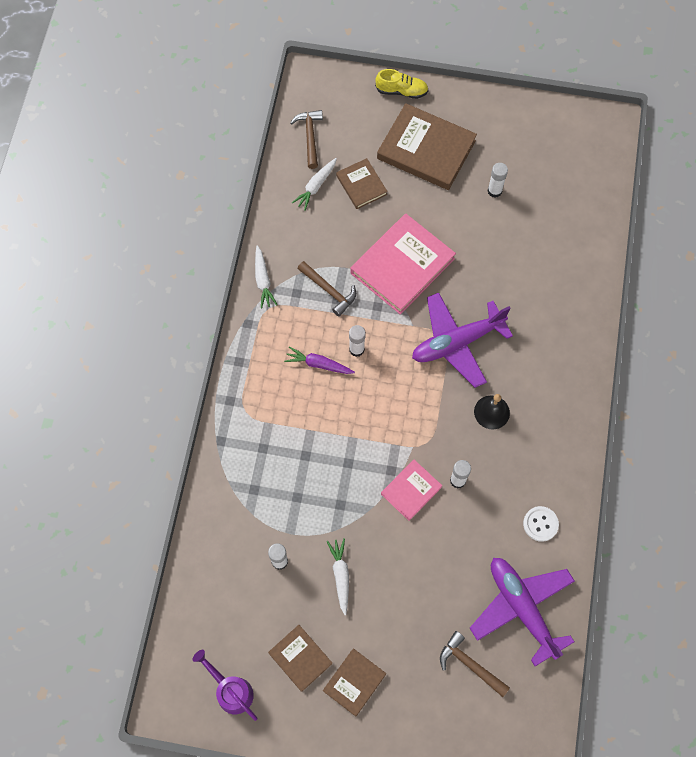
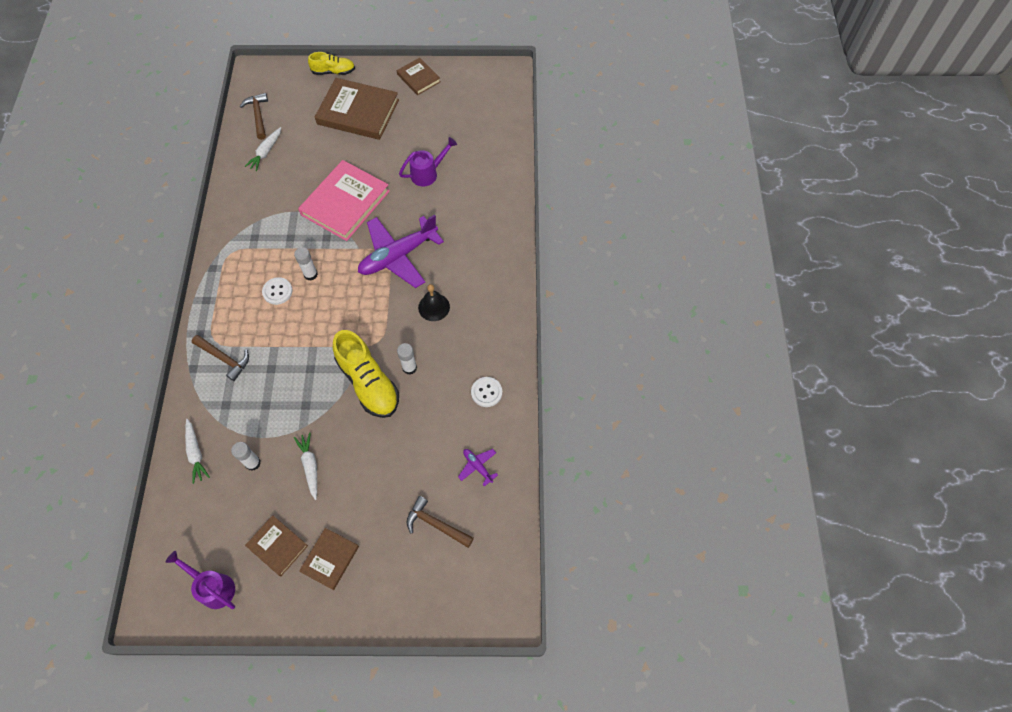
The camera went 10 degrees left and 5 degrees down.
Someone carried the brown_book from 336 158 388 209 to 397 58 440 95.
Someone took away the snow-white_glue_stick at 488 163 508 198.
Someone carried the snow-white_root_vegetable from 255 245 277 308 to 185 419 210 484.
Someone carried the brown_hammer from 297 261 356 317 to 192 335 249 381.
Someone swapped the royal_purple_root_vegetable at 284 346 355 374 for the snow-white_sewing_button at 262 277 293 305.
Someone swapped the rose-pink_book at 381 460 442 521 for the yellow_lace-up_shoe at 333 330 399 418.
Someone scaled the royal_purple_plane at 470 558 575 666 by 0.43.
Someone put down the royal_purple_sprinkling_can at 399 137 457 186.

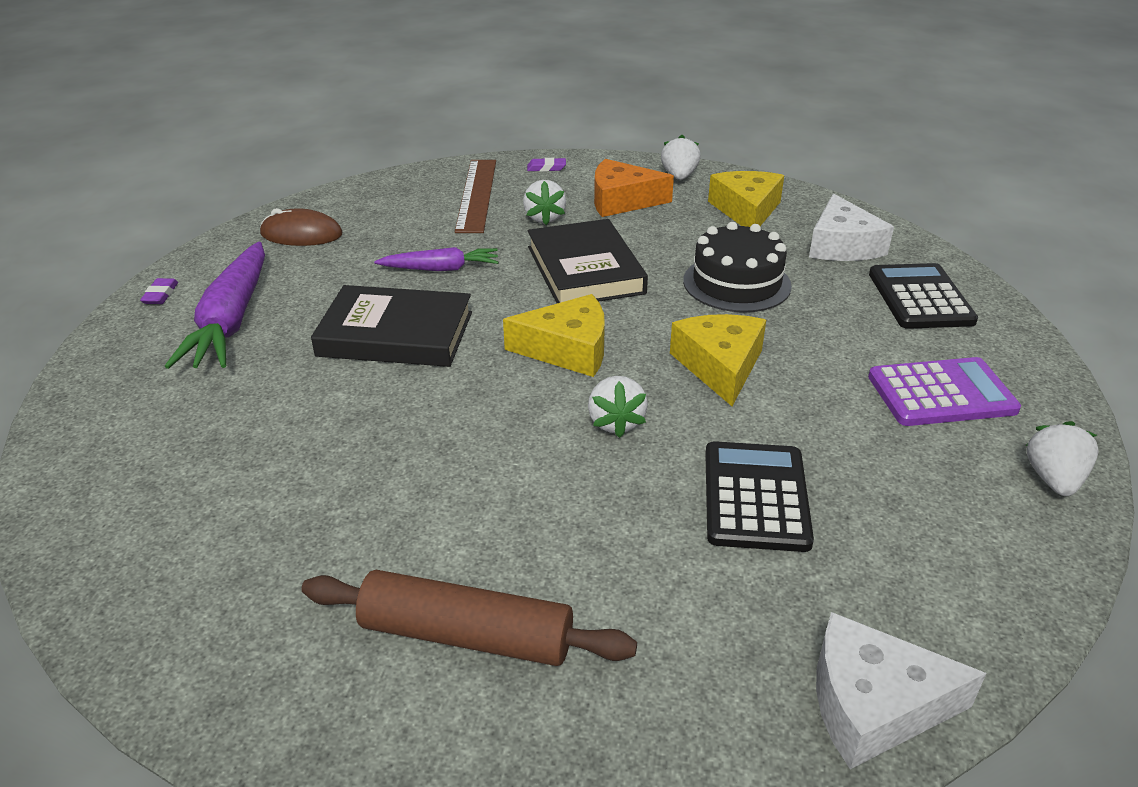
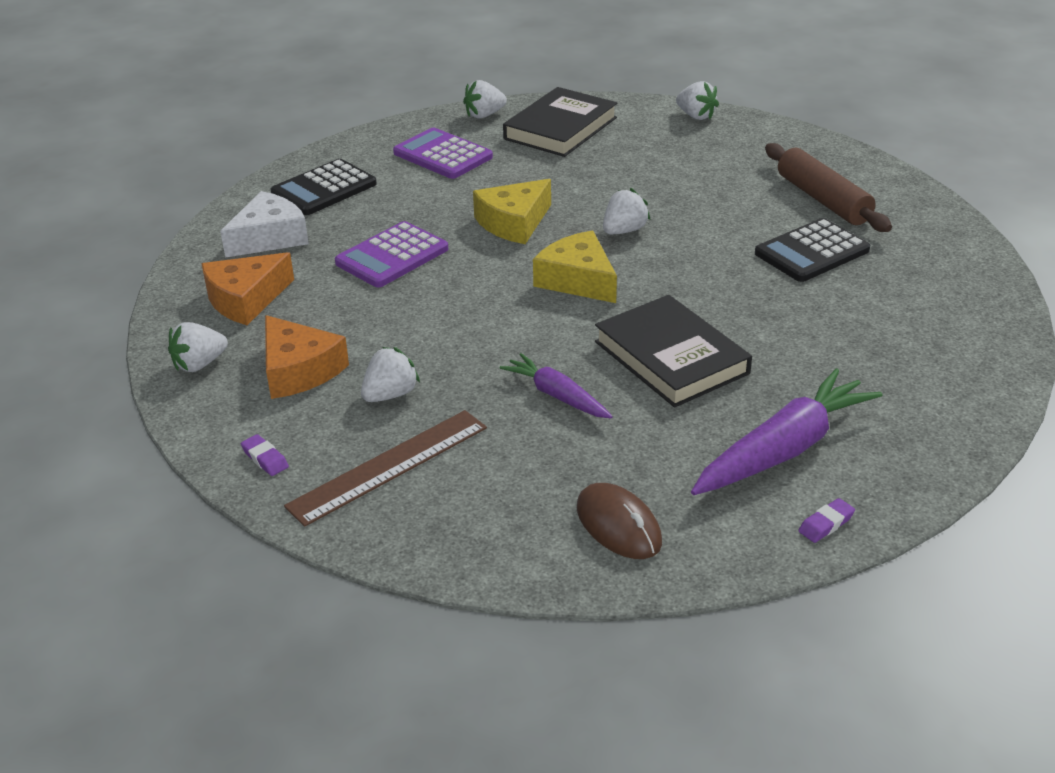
The camera went 130 degrees left and 0 degrees up.
Someone repainted the yellow_cheese at 708 171 784 227, which became the bright_orange_cheese at 202 252 294 325.
Someone carried the ebony_book from 527 219 648 303 to 503 87 617 157.
Someone swapped the ebony_gateau at 683 222 792 312 for the royal_purple_pocket_calculator at 335 221 448 287.
Someone carried the ebony_pocket_calculator from 705 441 814 552 to 755 218 870 282.
Someone swapped the snow-white_cheese at 816 612 987 769 for the snow-white_toy_strawberry at 676 81 719 120.

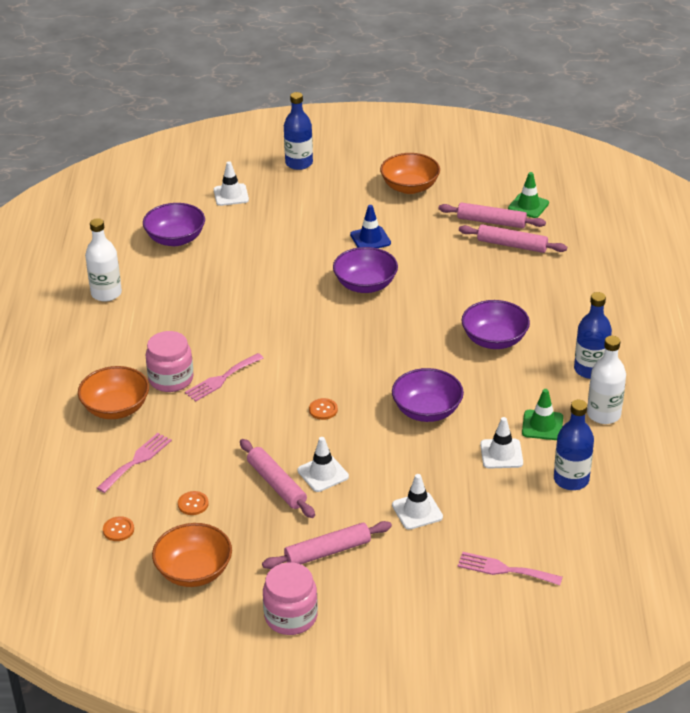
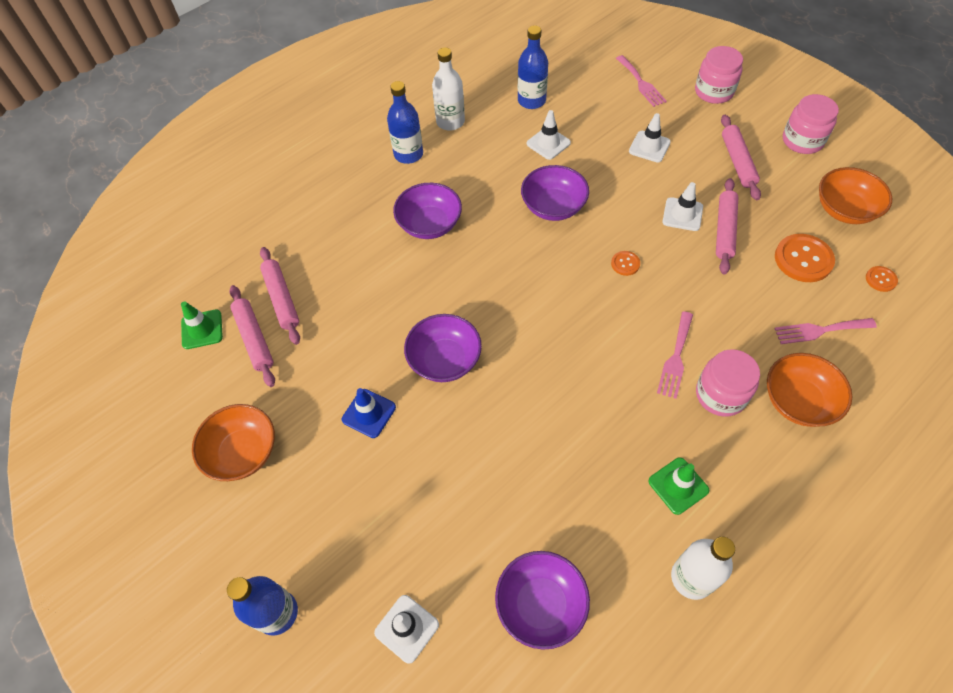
The camera went 130 degrees left and 20 degrees up.
Someone rotated the rose-pink_table_fork at 185 353 264 402 by 105 degrees clockwise.
Someone carried the leaf-green_safety_cone from 522 389 563 440 to 648 458 709 515.
Someone scaled the bright_orange_sewing_button at 178 491 209 515 by 1.95.
Someone rotated the rose-pink_dough_roller at 262 521 392 569 by 60 degrees clockwise.
Someone put down the rose-pink_jam_jar at 695 46 743 104.

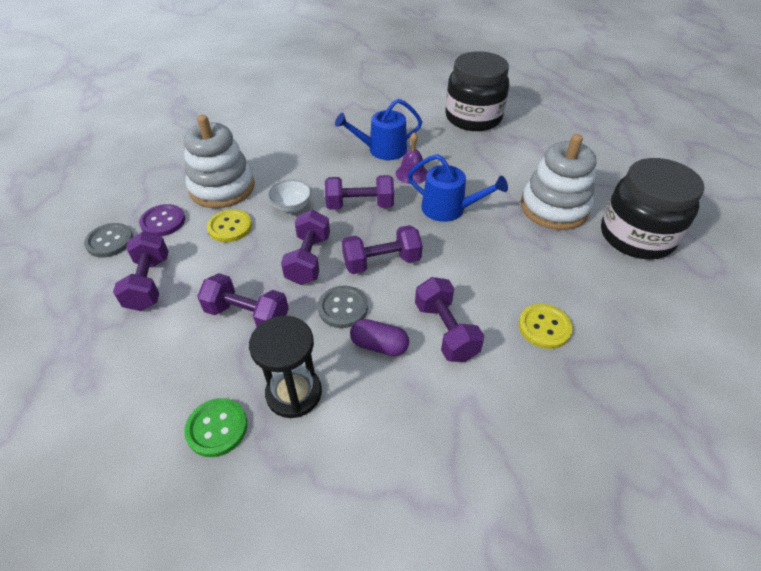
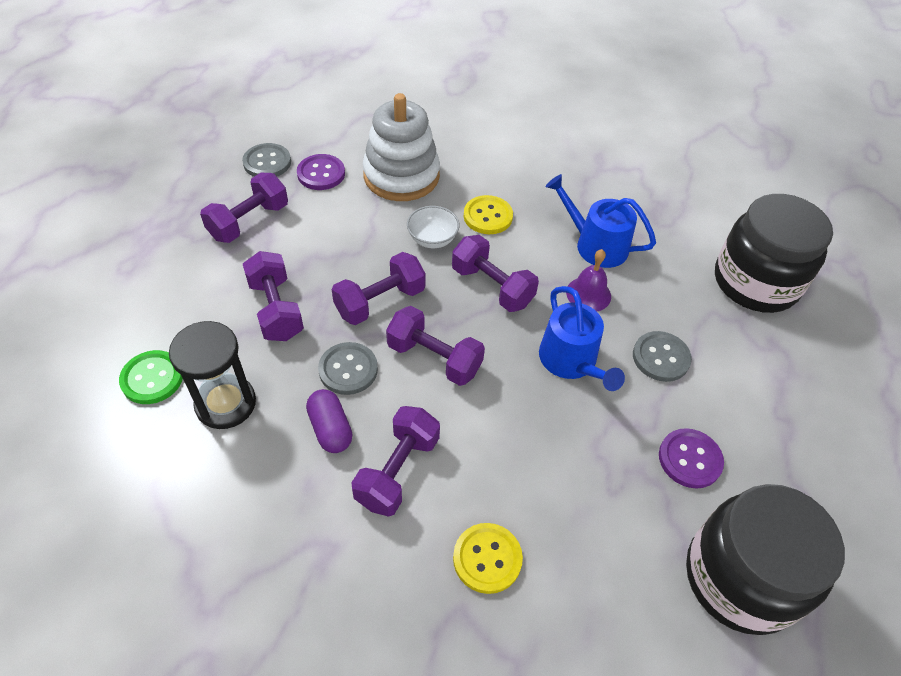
The camera went 45 degrees right and 5 degrees up.
Someone swapped the snow-white_stacking_rings at 521 134 597 230 for the royal_purple_sewing_button at 659 428 724 489.
Someone carried the yellow_sewing_button from 207 209 252 242 to 464 195 513 234.
Someone put down the grey_sewing_button at 633 331 692 382.

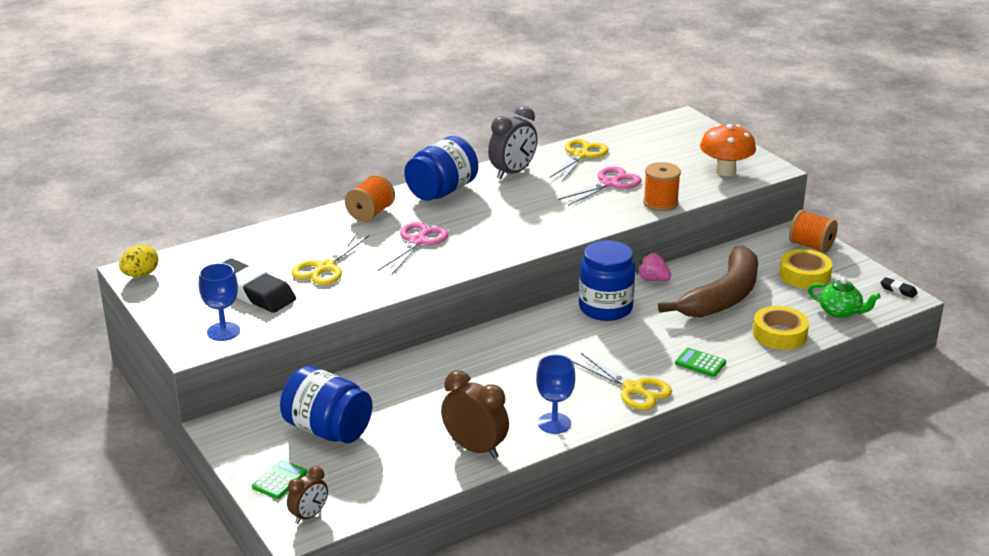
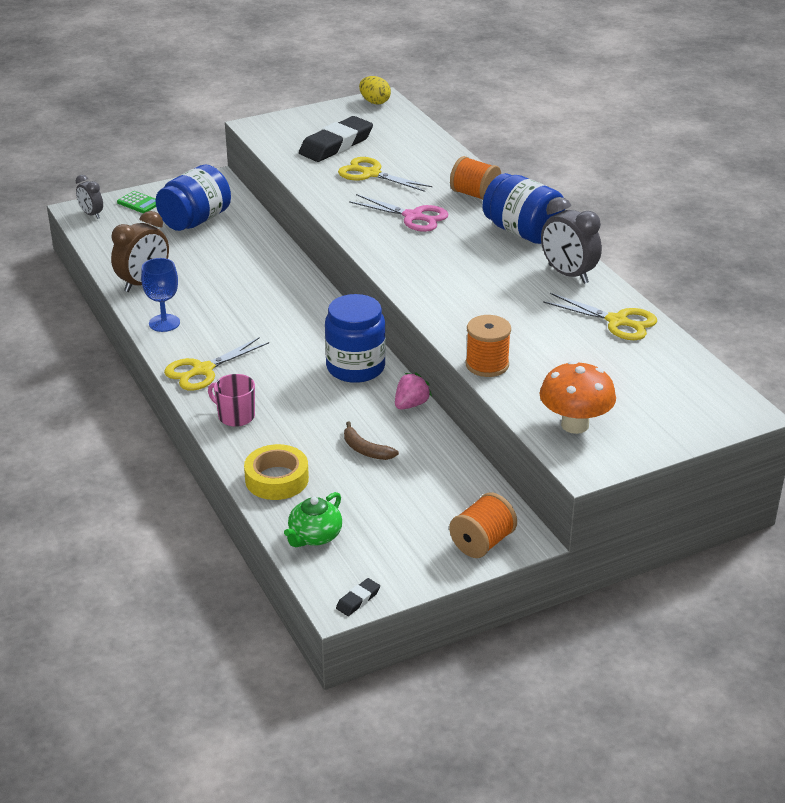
The camera went 95 degrees right and 5 degrees up.
Someone took away the rose-pink_shears at 558 166 641 206.
Someone scaled the brown_banana_fruit at 658 246 758 317 by 0.41.
Someone took away the yellow_tape at 779 249 833 289.
Someone took away the cobalt_wine_glass at 199 263 240 341.
Someone swapped the leaf-green_pocket_calculator at 675 348 726 377 for the rose-pink_coffee_mug at 208 374 255 427.
Someone repainted the brown_clock at 287 466 328 524, which became the grey_clock at 76 175 103 219.

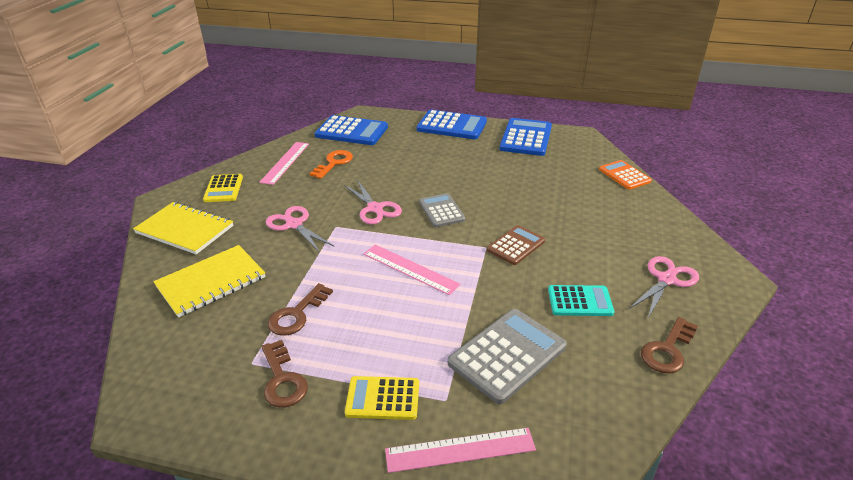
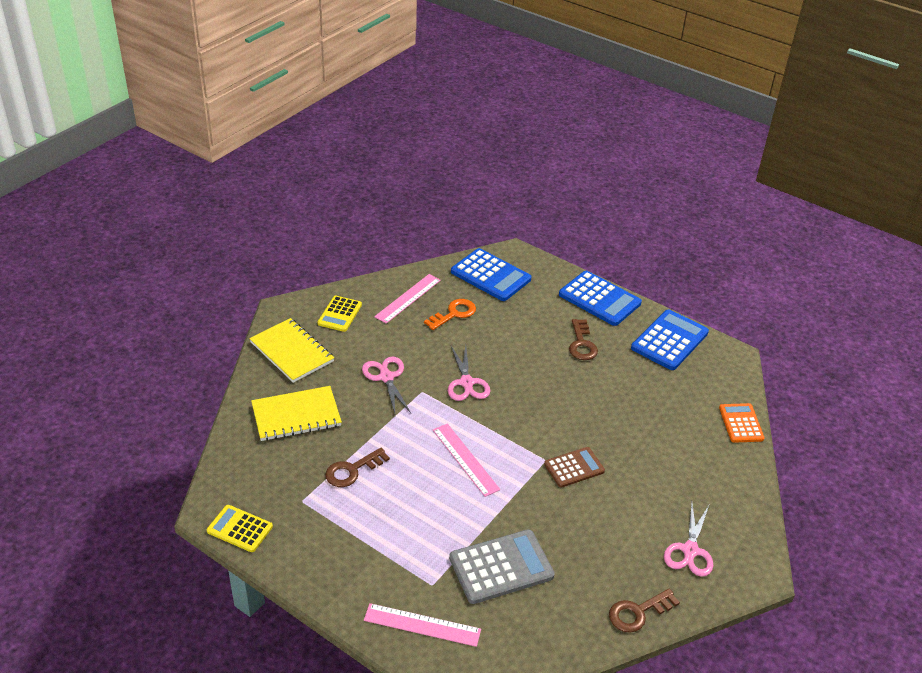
The camera went 20 degrees right and 5 degrees up.
Someone took away the grey_pocket_calculator at 419 193 465 227.
Someone rotated the rose-pink_shears at 629 256 699 318 by 135 degrees clockwise.
Someone took away the turquoise_pocket_calculator at 548 285 614 316.
Someone carried the brown_key from 262 340 308 407 to 569 319 598 360.
Someone carried the yellow_pocket_calculator from 345 376 419 420 to 207 505 273 552.

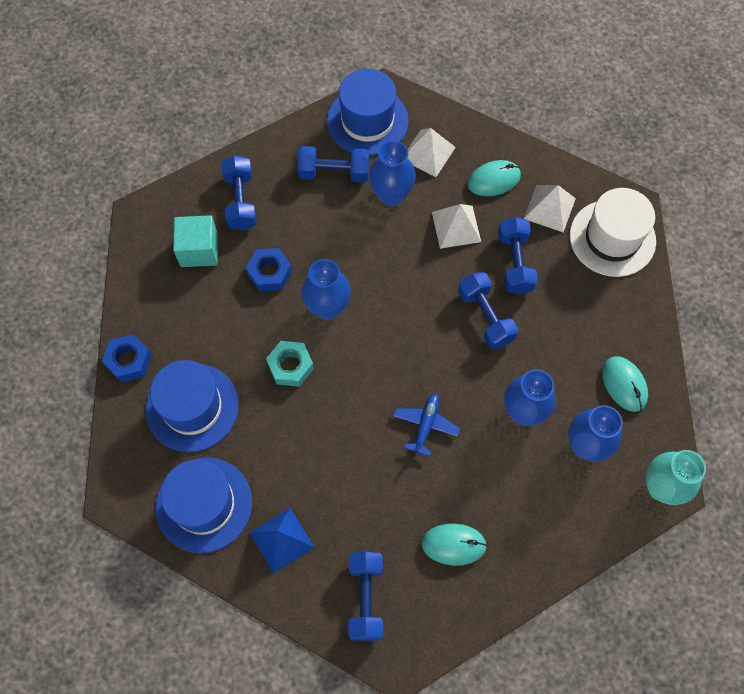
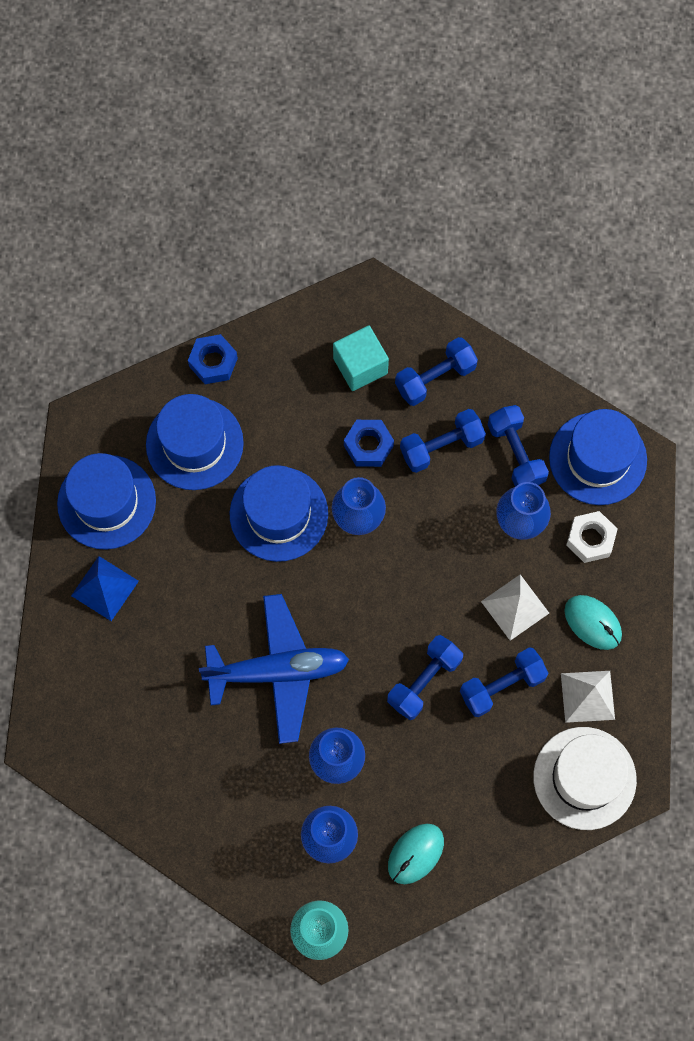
The camera went 65 degrees right and 5 degrees up.
Someone swapped the snow-white_pyramid at 408 128 456 177 for the snow-white_nut at 566 511 618 563.
Someone swapped the turquoise_nut at 266 341 314 387 for the cobalt_tall_hat at 230 465 328 562.
Someone scaled the cobalt_plane at 393 394 460 456 by 2.04.
Someone took away the turquoise_mouse at 422 523 487 566.
Someone carried the cobalt_dumbbell from 348 552 383 641 to 400 409 486 473.

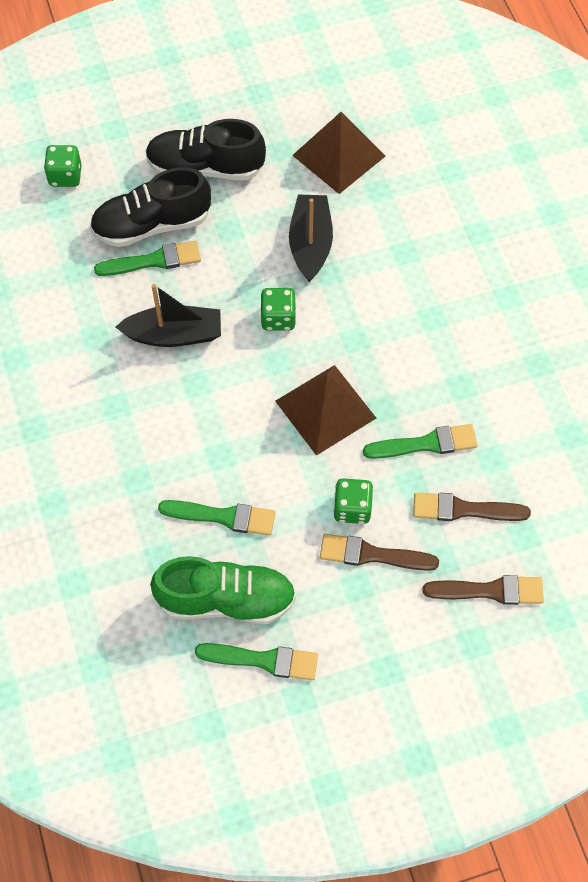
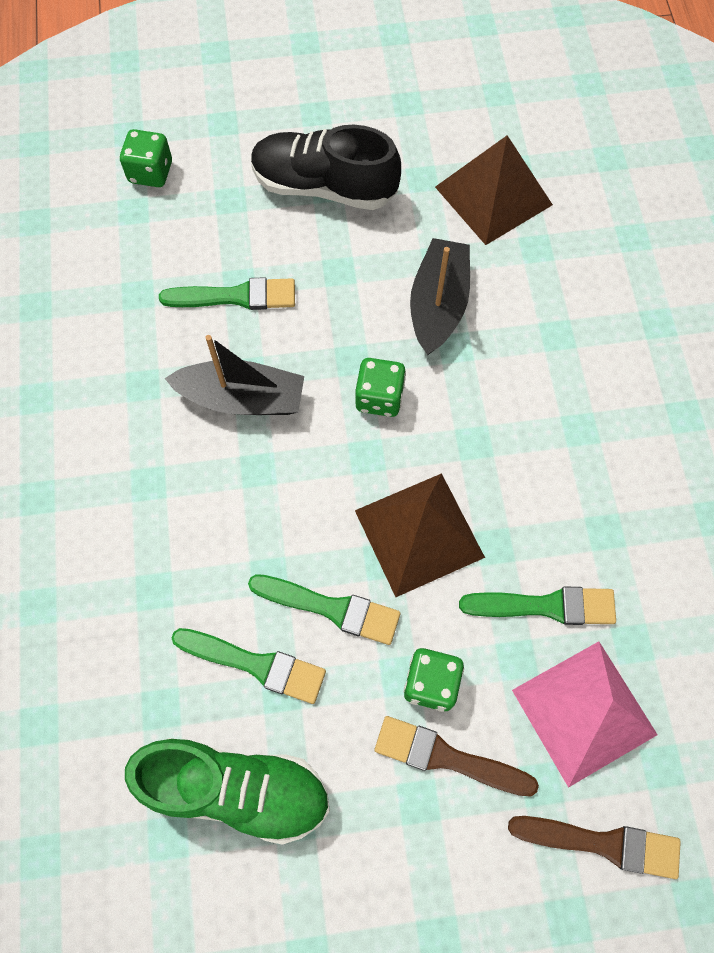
The camera went 10 degrees right and 5 degrees up.
Someone took away the ebony_lace-up_shoe at 90 167 211 247.
Someone swapped the brown_paint_brush at 413 492 531 521 for the rose-pink_pyramid at 512 641 658 788.
Someone carried the leaf-green_paint_brush from 195 643 318 680 to 248 574 400 645.

